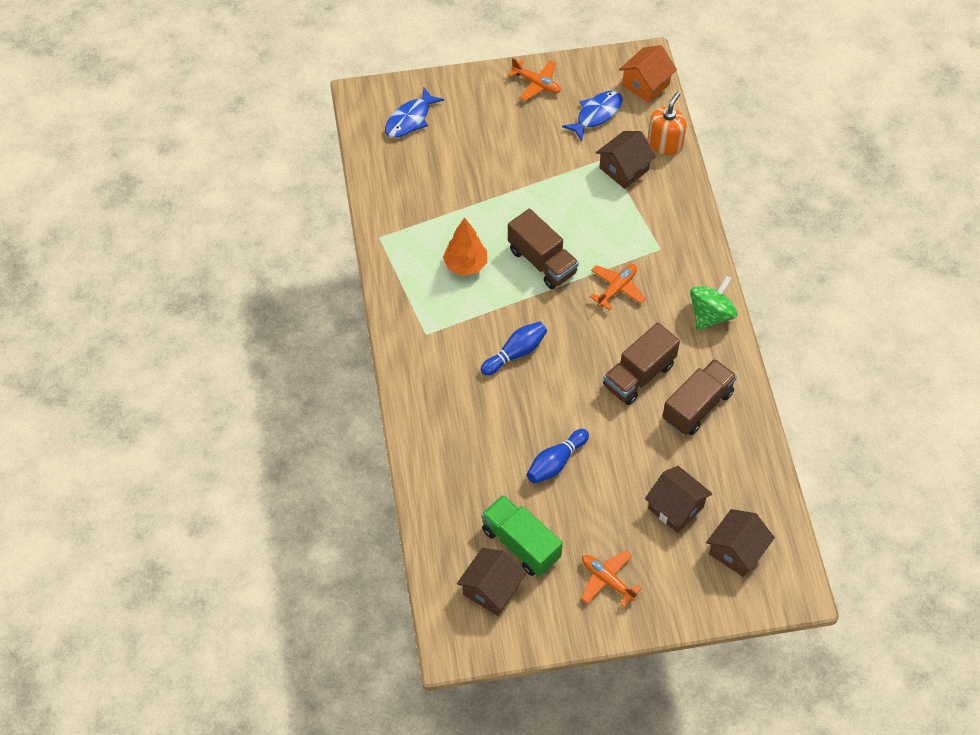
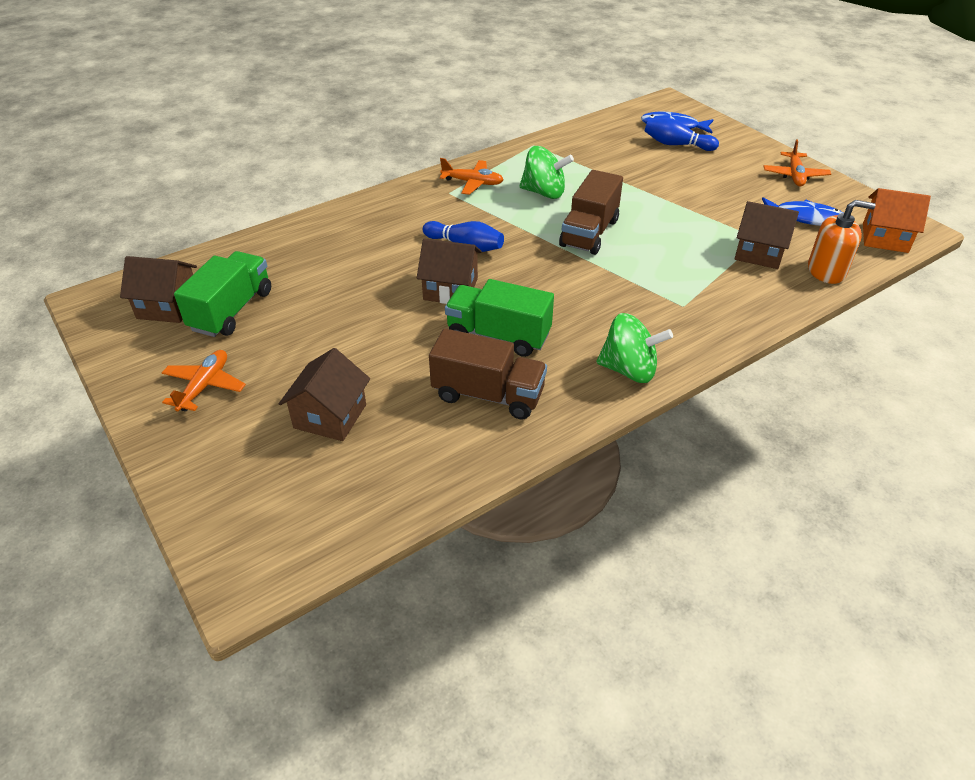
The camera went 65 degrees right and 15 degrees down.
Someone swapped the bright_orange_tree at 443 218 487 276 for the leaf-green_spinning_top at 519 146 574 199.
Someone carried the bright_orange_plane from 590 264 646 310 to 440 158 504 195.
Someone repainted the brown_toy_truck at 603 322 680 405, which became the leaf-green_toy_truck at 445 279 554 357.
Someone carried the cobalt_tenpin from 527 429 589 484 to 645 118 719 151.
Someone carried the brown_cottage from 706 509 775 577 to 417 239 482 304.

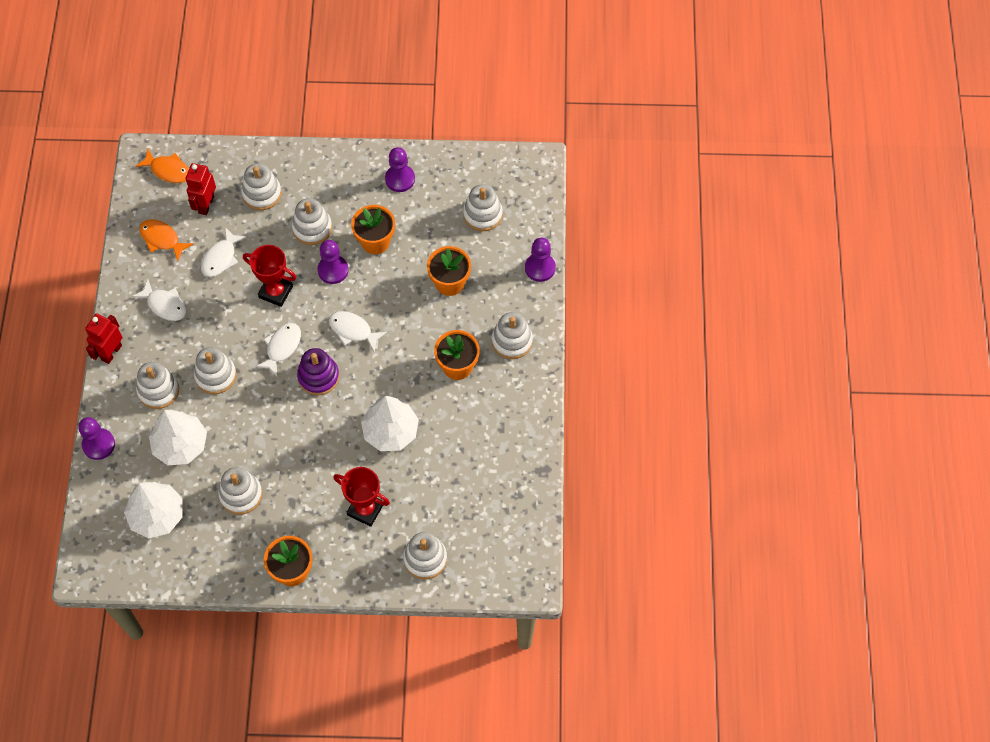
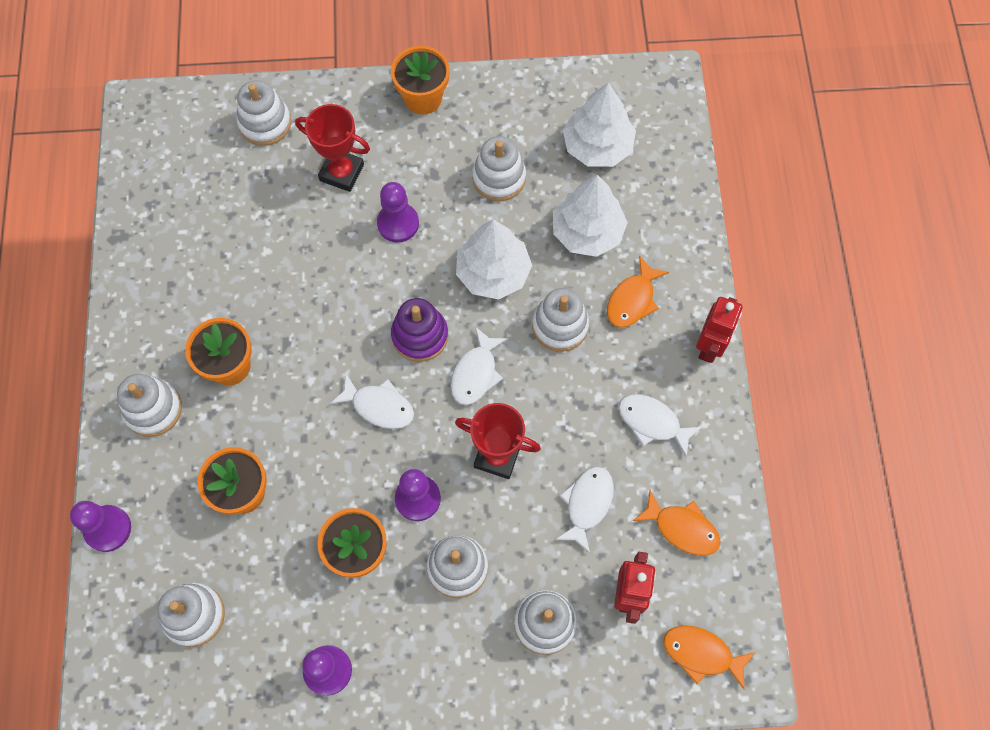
The camera went 175 degrees right and 5 degrees up.
Someone swapped the snow-white_stacking_rings at 136 362 179 409 for the bright_orange_fish_figure at 607 255 669 328.
Someone carried the snow-white_tree from 361 396 419 451 to 456 219 532 300.
Someone carried the royal_purple_game_pawn from 78 417 115 460 to 377 182 419 243.

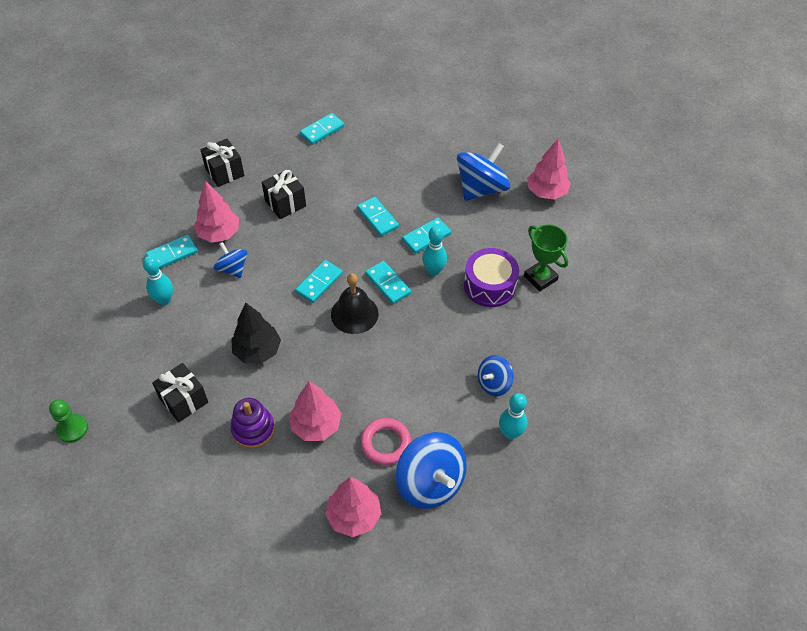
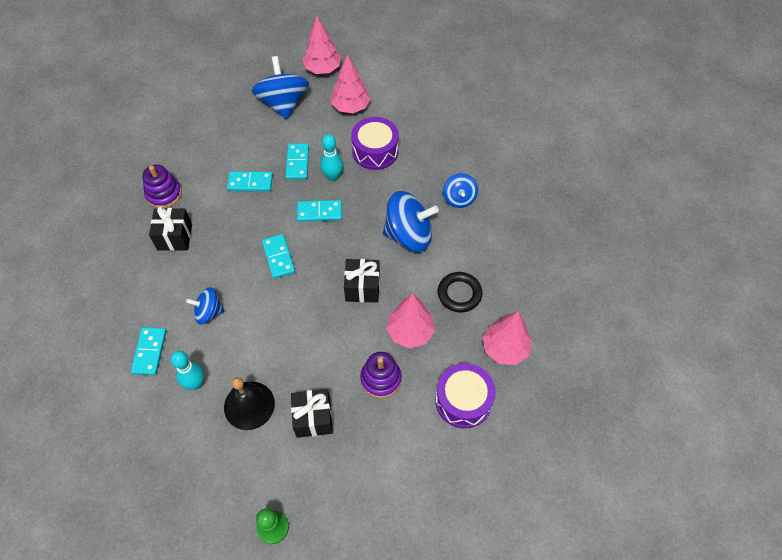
The camera went 55 degrees left and 5 degrees up.
Someone took away the turquoise_domino_piece at 300 113 344 145.
Someone carried the ebony_gift from 200 139 244 187 to 344 259 380 303.
Someone carried the rose-pink_tree from 194 181 239 243 to 331 55 371 113.
Someone took away the leaf-green_prize_cup at 524 224 568 291.
Someone carried the ebony_bell from 331 273 379 334 to 224 377 275 430.
Someone took away the ebony_tree at 231 303 281 364.
Someone took away the turquoise_tenpin at 499 393 527 439.
Someone repainted the rose-pink_ring at 361 418 411 465, which became the ebony_ring at 438 272 483 312.
Someone carried the cobalt_spinning_top from 396 432 467 509 to 383 191 439 252.
Someone put down the royal_purple_stacking_rings at 142 164 182 208.
Someone put down the royal_purple_toy_drum at 435 363 496 428.

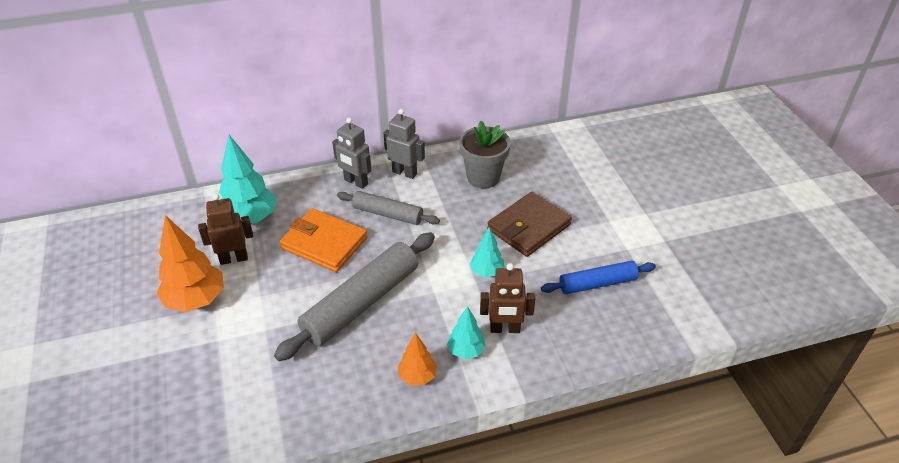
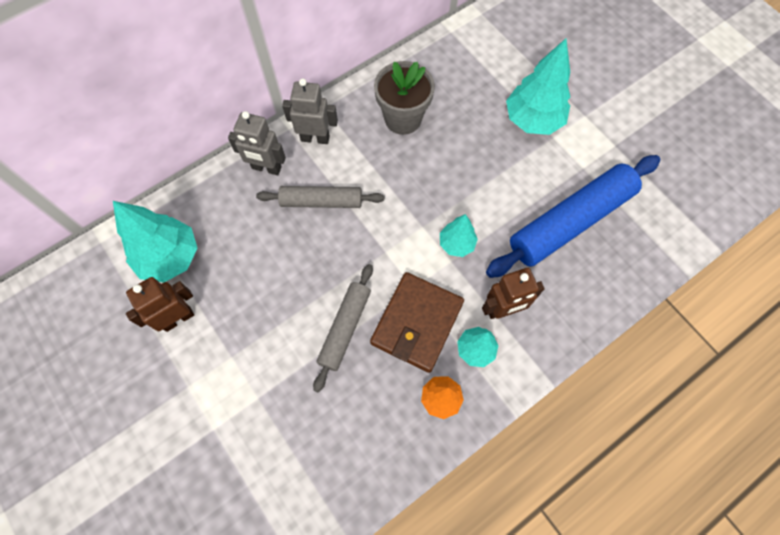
The camera went 20 degrees left and 25 degrees up.
Someone carried the brown_wallet from 487 192 572 257 to 370 272 464 373.
Someone took away the bright_orange_wallet at 280 208 368 272.
Someone took away the bright_orange_tree at 157 215 224 312.
Someone scaled the grey_dough_roller at 274 232 435 361 by 0.59.
Someone scaled the cobalt_dough_roller at 541 261 656 294 by 1.70.
Someone put down the turquoise_tree at 506 39 570 135.

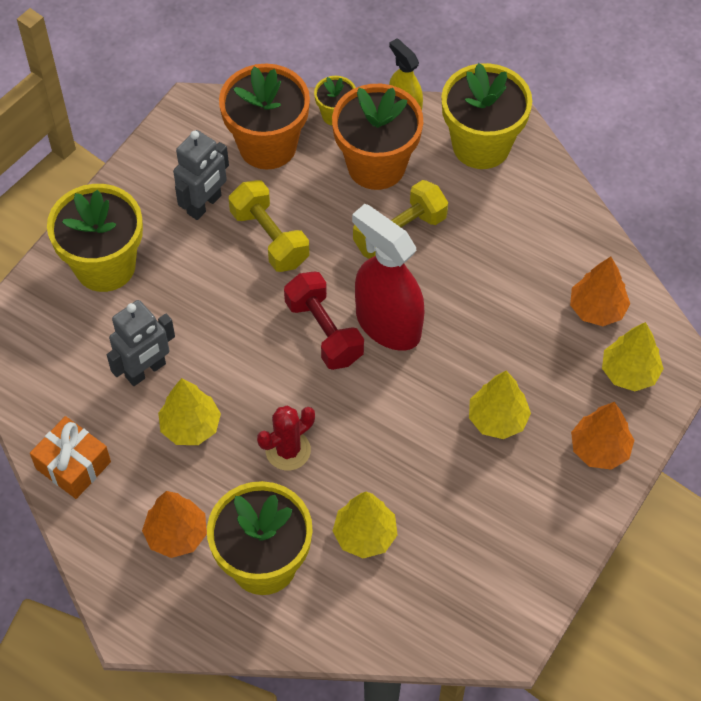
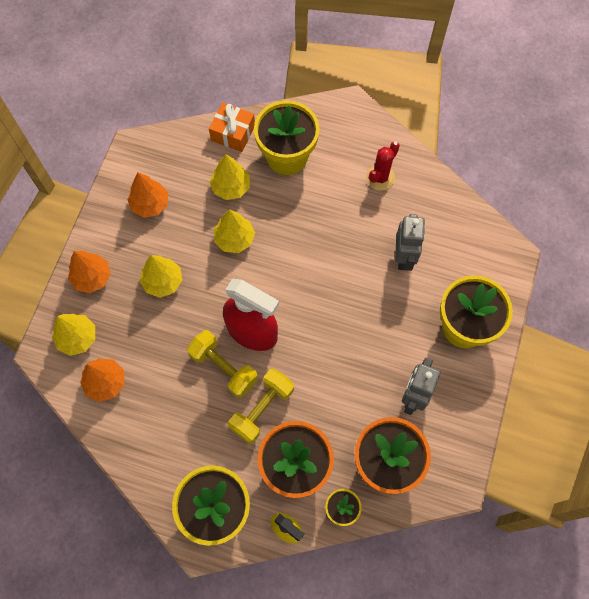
The camera went 165 degrees right and 10 degrees up.
Someone carried the yellow_dumbbell from 229 180 310 272 to 187 330 258 398.
Someone took away the red_dumbbell at 284 271 364 370.
Someone rotated the grey_toy_robot at 107 300 175 386 by 150 degrees clockwise.
Someone carried the yellow_tree from 158 378 221 445 to 214 209 255 253.
Someone carried the red_cactus from 257 405 315 470 to 366 142 400 191.
Someone carried the bright_orange_gift from 30 416 111 499 to 209 102 255 152.
Someone carried the bright_orange_tree from 142 491 207 558 to 127 172 168 218.

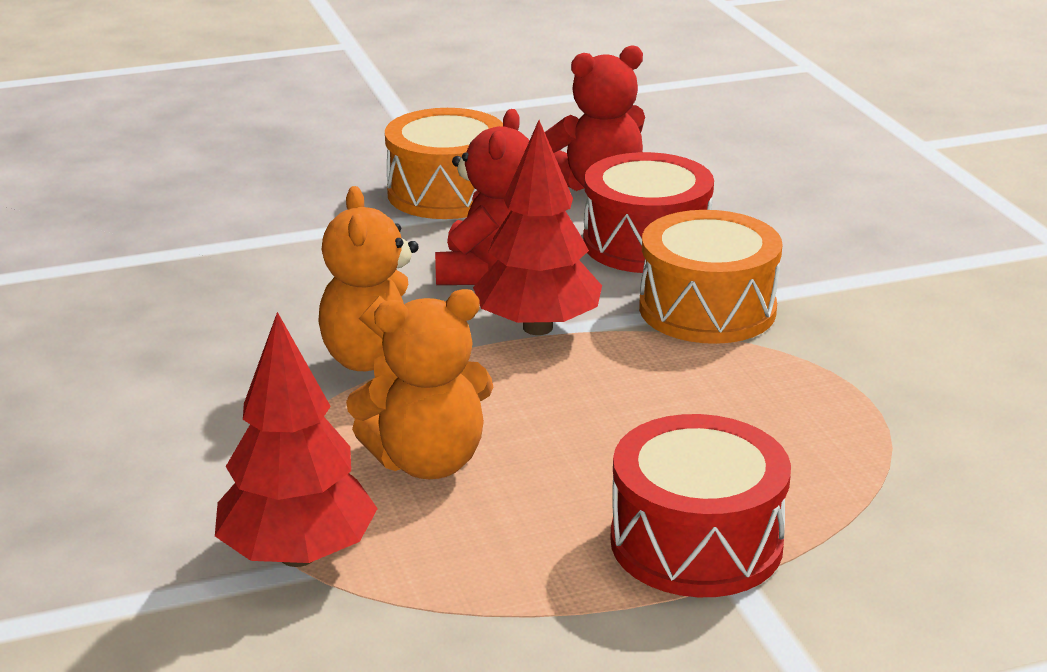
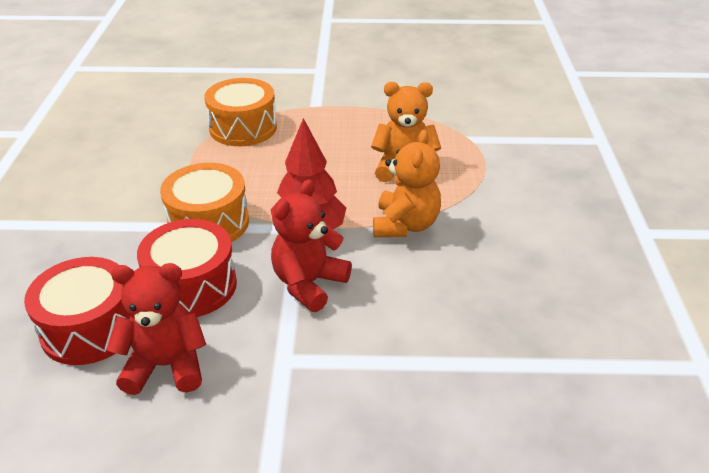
The camera went 160 degrees left and 10 degrees up.
Someone carried the bright_orange_toy_drum from 385 108 503 219 to 204 78 277 146.
Someone took away the red_tree at 215 312 378 567.
Someone carried the red_toy_drum from 610 414 791 597 to 24 257 130 365.

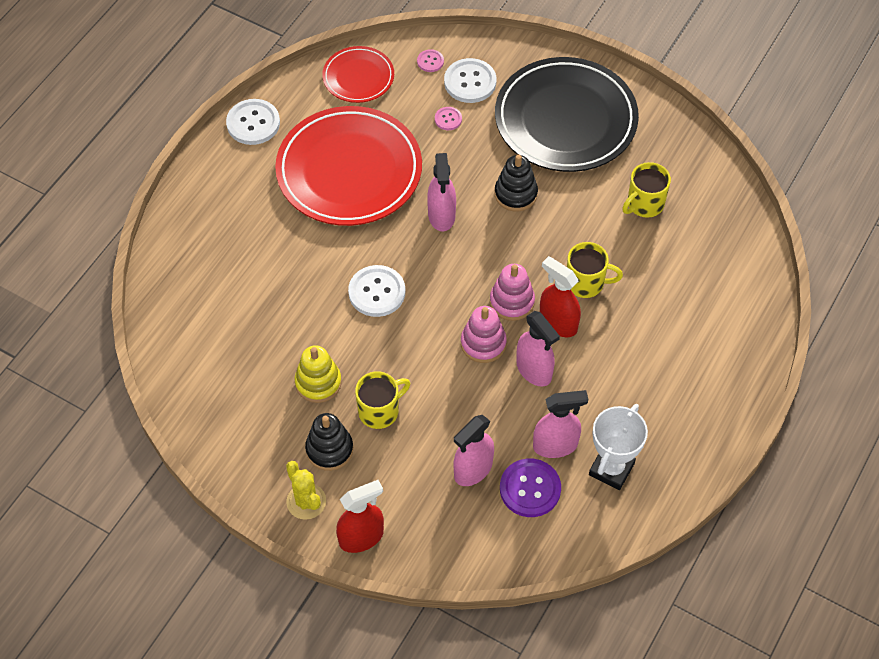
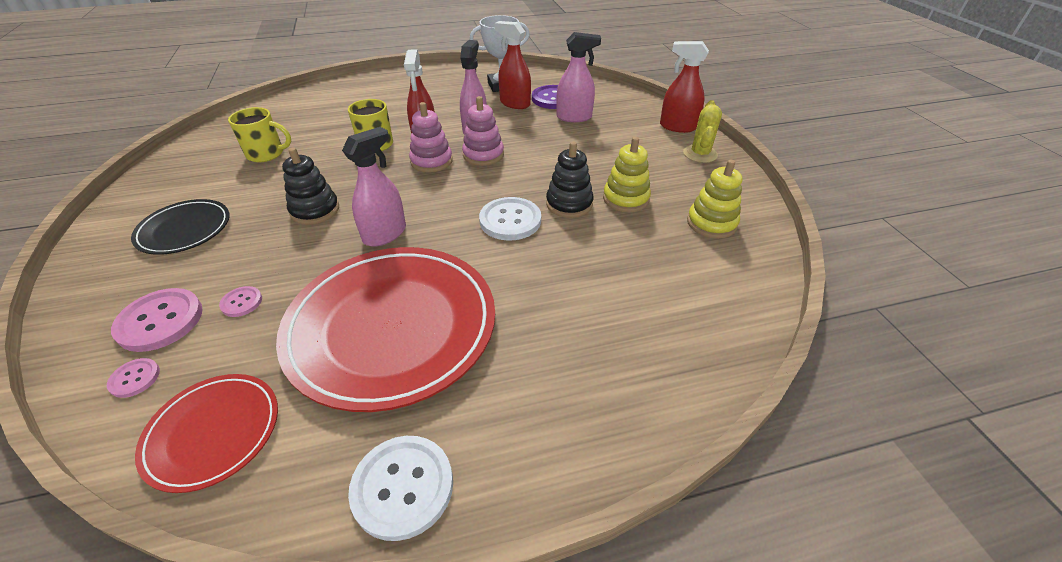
The camera went 135 degrees left and 15 degrees down.
Someone scaled the ebony_plate at 495 57 639 172 by 0.51.
Someone repainted the snow-white_sewing_button at 444 58 496 103, which became the rose-pink_sewing_button at 111 288 203 352.
Someone took away the yellow_coffee_mug at 355 371 410 429.
Someone repainted the rose-pink_spray_cleaner at 533 390 588 458, which became the red_spray_cleaner at 494 21 531 109.
Someone carried the ebony_stacking_rings from 305 413 353 471 to 546 141 594 218.
Someone put down the yellow_stacking_rings at 687 160 742 239.

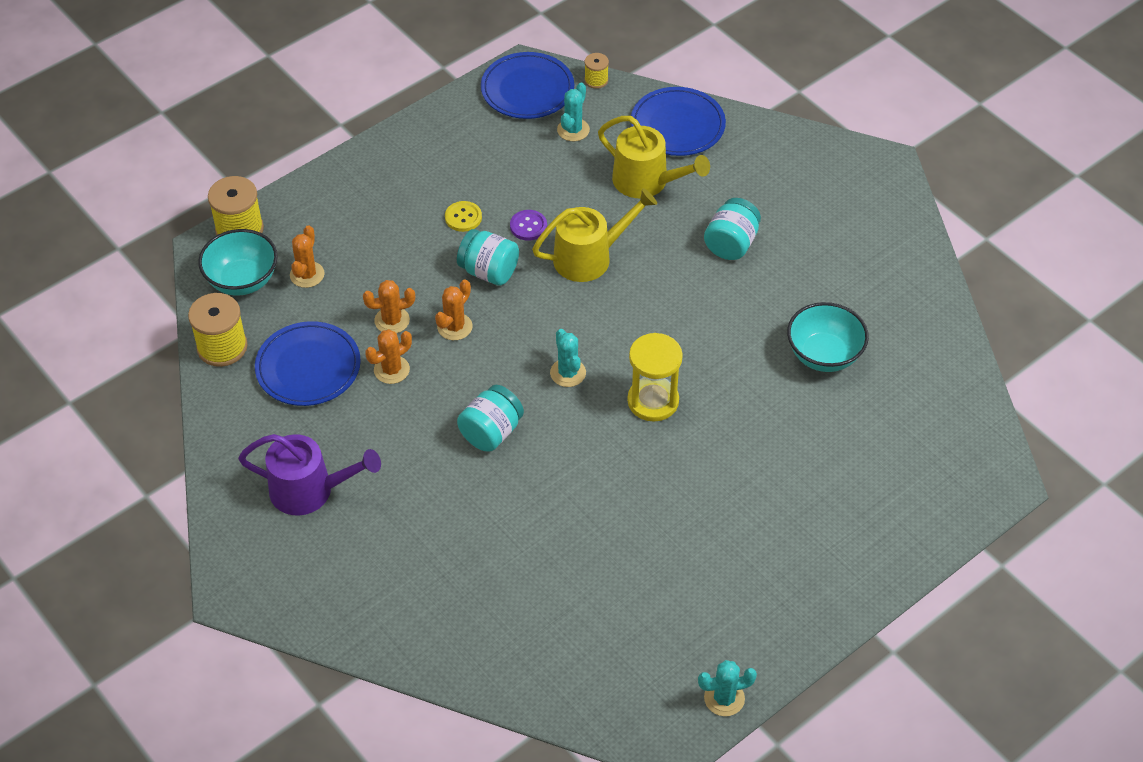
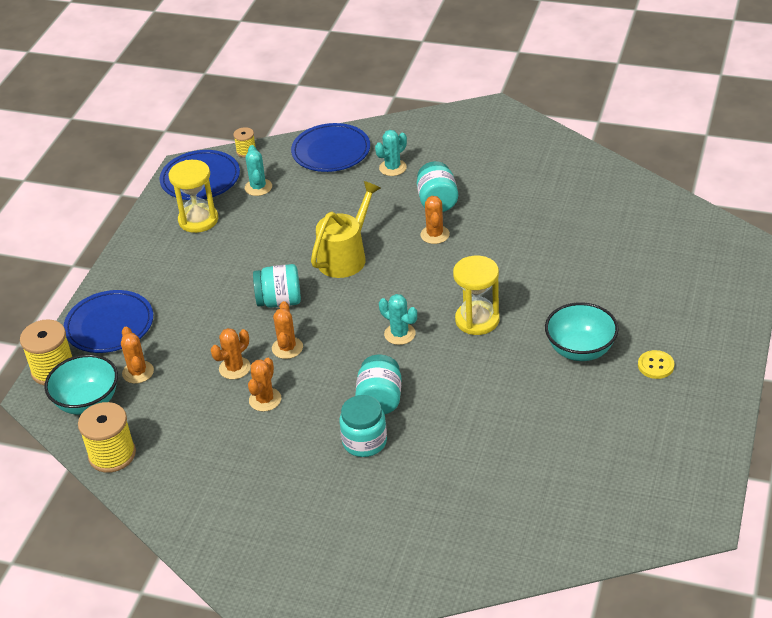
The camera went 30 degrees left and 10 degrees down.
Someone took away the yellow_sprinkling_can at 598 116 710 198.
Someone carried the yellow_sewing_button from 445 201 482 232 to 638 350 674 379.
Someone took away the royal_purple_sewing_button at 510 210 547 241.
Someone carried the turquoise_bowl from 787 302 869 372 to 545 302 619 361.
Someone carried the cobalt_plate from 255 321 361 406 to 64 290 153 353.
Someone took away the royal_purple_sprinkling_can at 238 434 381 515.
Someone carried the turquoise_cactus from 698 660 757 716 to 375 130 407 176.
Someone put down the yellow_sandglass at 169 160 218 233.
Someone put down the bright_orange_cactus at 420 196 450 244.
Someone put down the turquoise_jam_jar at 339 395 387 457.

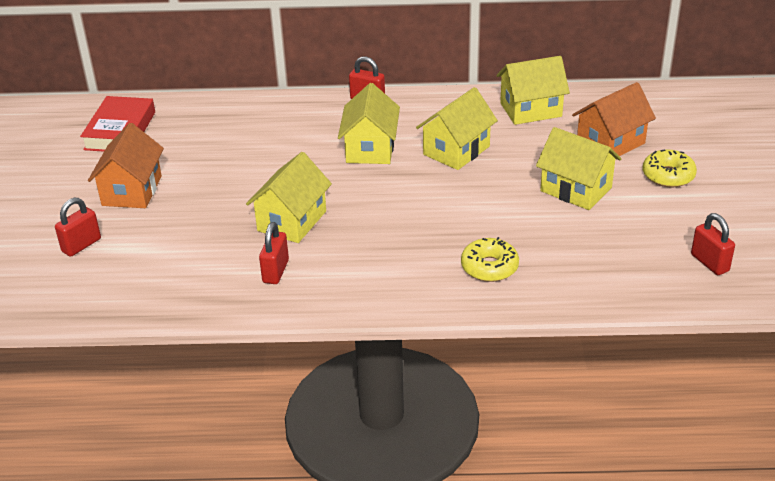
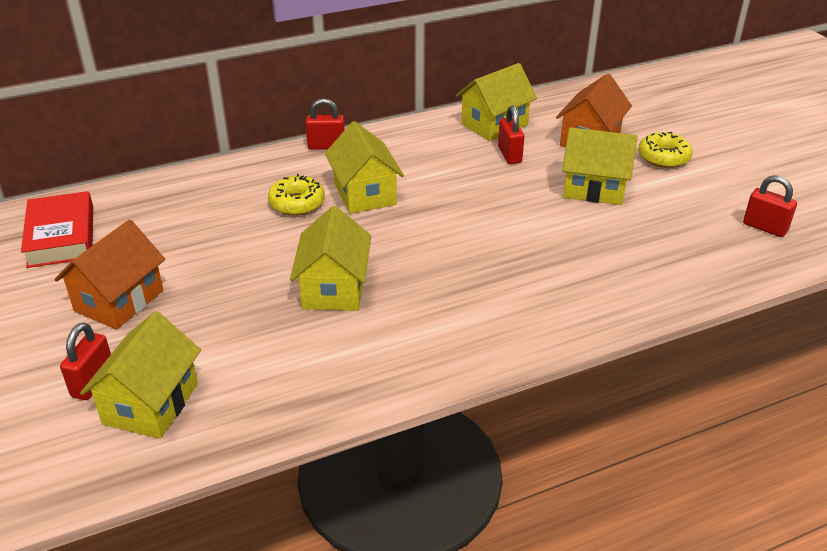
The camera went 25 degrees left and 0 degrees up.
Someone carried the yellow_cottage from 416 87 498 170 to 80 311 201 439.
Someone rotated the bright_orange_cottage at 88 123 164 208 by 45 degrees clockwise.
Someone carried the red_padlock from 259 222 289 284 to 498 105 524 164.
Someone carried the yellow_donut from 461 237 519 282 to 268 174 325 216.

